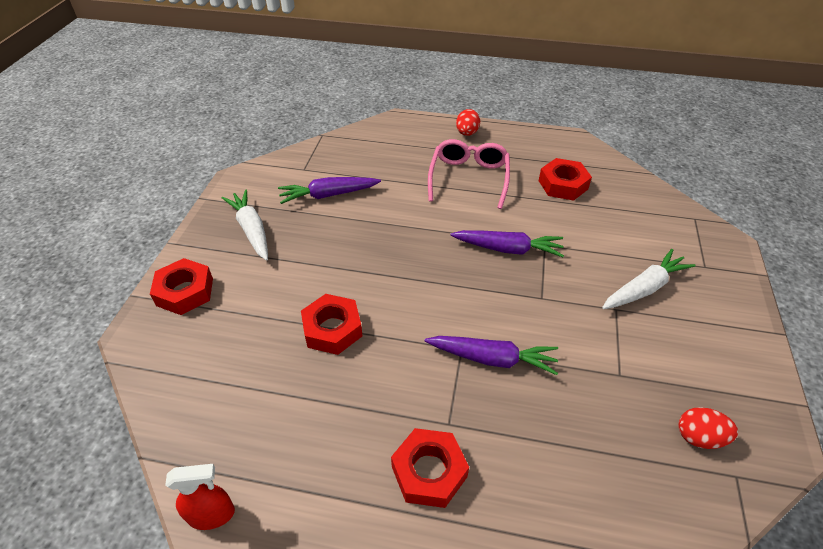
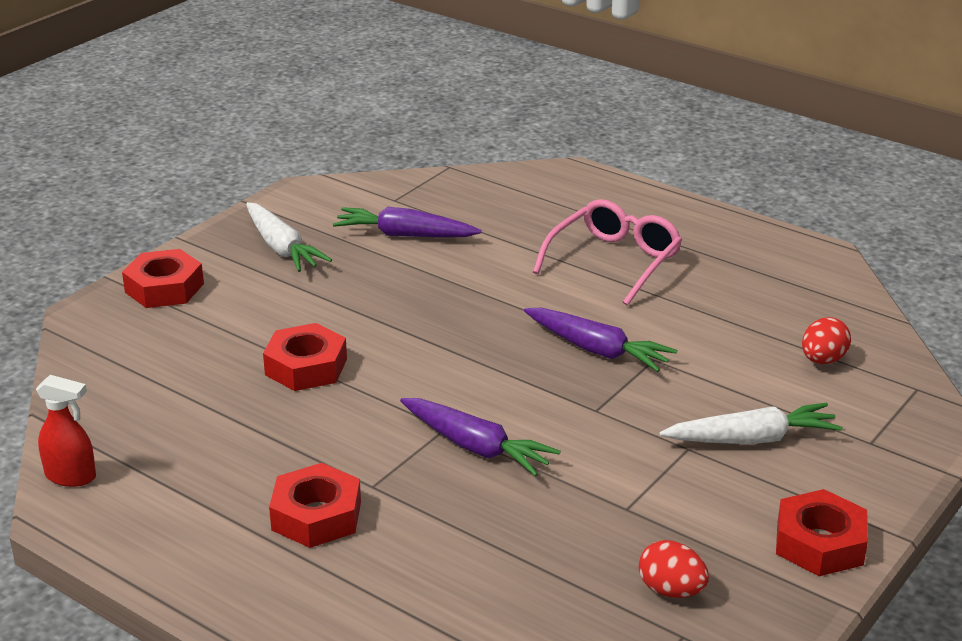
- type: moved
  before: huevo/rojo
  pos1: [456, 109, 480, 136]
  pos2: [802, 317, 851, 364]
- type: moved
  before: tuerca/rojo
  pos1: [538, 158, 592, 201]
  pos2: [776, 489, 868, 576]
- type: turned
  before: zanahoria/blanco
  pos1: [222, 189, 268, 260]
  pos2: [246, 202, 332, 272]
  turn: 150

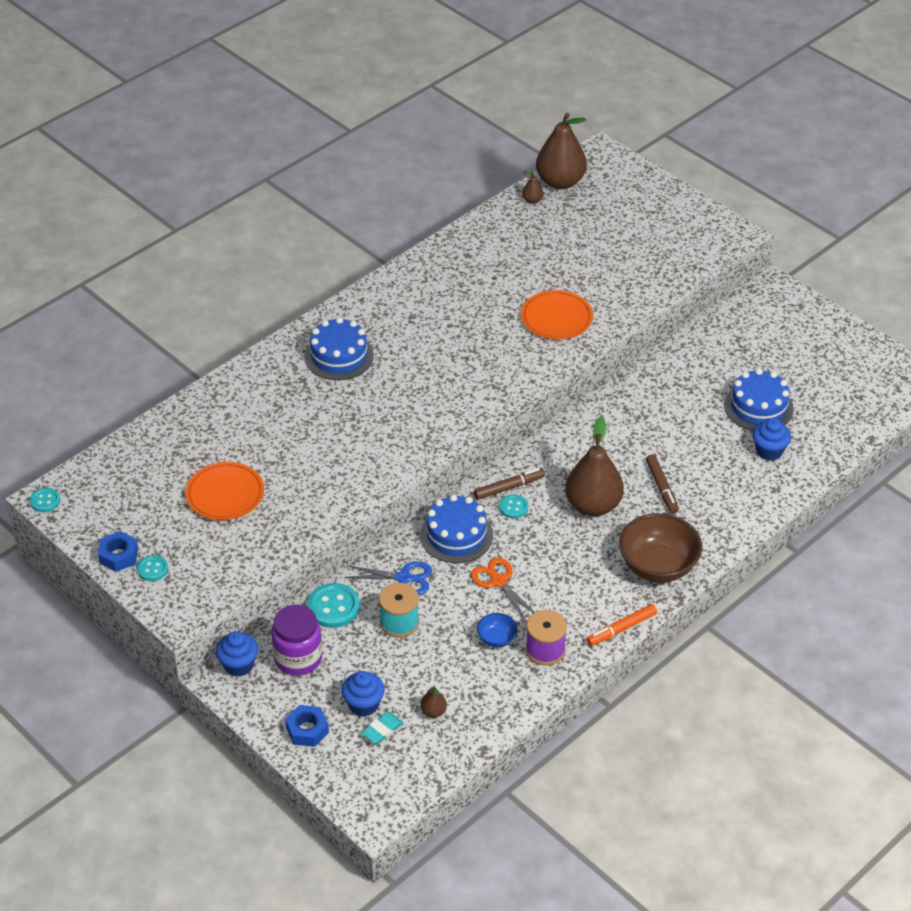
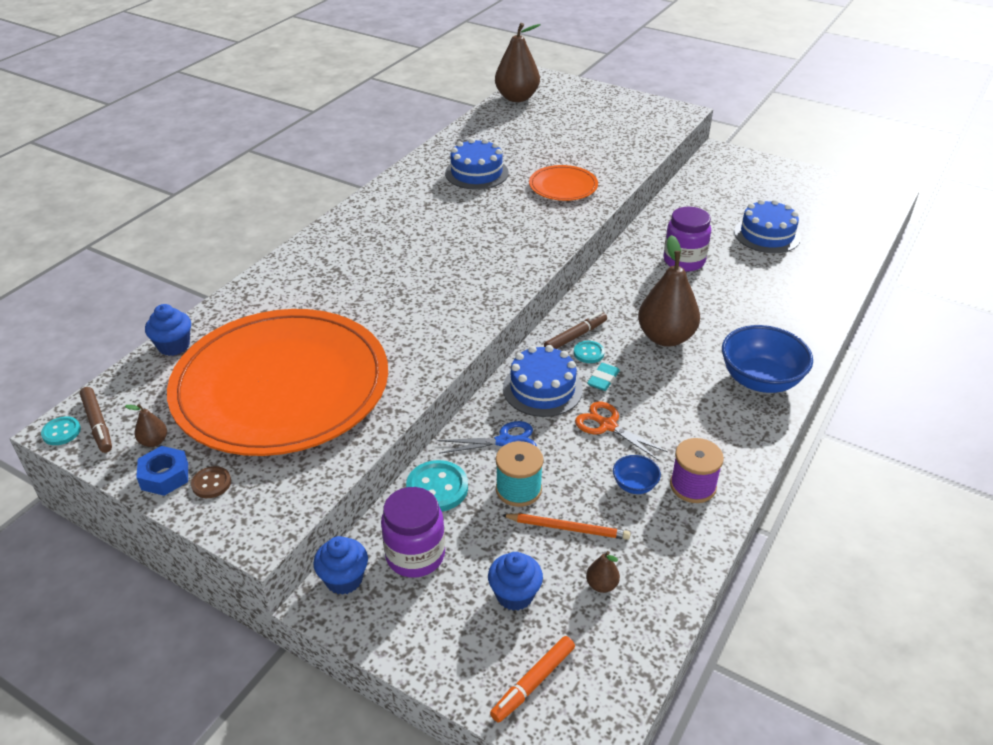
- type: moved
  before: pera/marrón
  pos1: [522, 171, 544, 204]
  pos2: [125, 404, 167, 447]
- type: moved
  before: tarta/azul
  pos1: [305, 317, 374, 380]
  pos2: [445, 138, 508, 189]
- type: moved
  before: magdalena/azul
  pos1: [753, 418, 791, 461]
  pos2: [145, 304, 191, 356]
- type: moved
  before: rotulador/marrón
  pos1: [646, 454, 679, 514]
  pos2: [80, 387, 112, 453]
- type: resized
  before: plato/naranja
  pos1: [185, 462, 264, 520]
  pos2: [167, 309, 388, 456]
  scale: 2.36
- type: recoloured
  before: cuenco/marrón
  after: cuenco/azul
  pos1: [619, 513, 702, 582]
  pos2: [722, 325, 813, 393]
- type: recoloured
  before: botón/turquesa
  after: botón/marrón
  pos1: [137, 555, 168, 581]
  pos2: [191, 466, 231, 498]
- type: moved
  before: rotulador/naranja
  pos1: [587, 604, 657, 646]
  pos2: [490, 636, 575, 723]
- type: removed
  before: tuerca/azul
  pos1: [285, 705, 329, 747]
- type: moved
  before: goma de borrar/turquesa
  pos1: [361, 712, 403, 744]
  pos2: [587, 363, 620, 391]
- type: added
  after: tarro/morado
  pos2: [663, 207, 711, 272]
- type: added
  after: lápiz/naranja
  pos2: [502, 513, 631, 540]

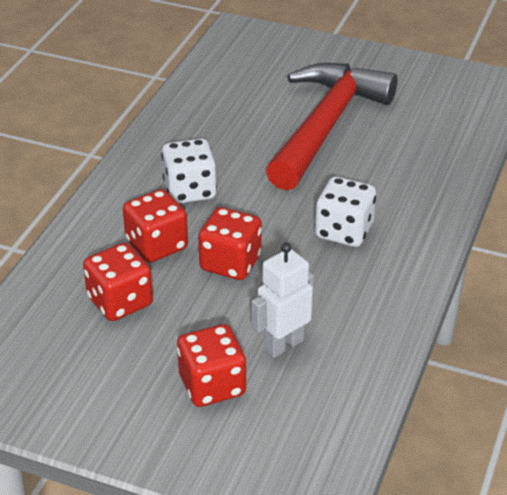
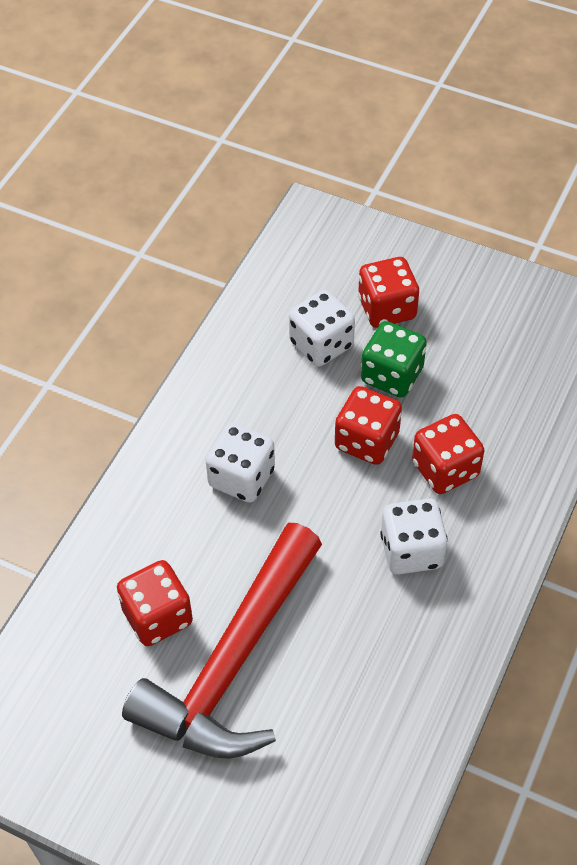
- type: moved
  before: dado/rojo
  pos1: [83, 243, 153, 321]
  pos2: [117, 560, 193, 646]
- type: replaced
  before: robot/blanco
  after: dado/blanco
  pos1: [252, 243, 314, 358]
  pos2: [289, 290, 355, 367]
- type: added
  after: dado/verde
  pos2: [361, 321, 427, 398]

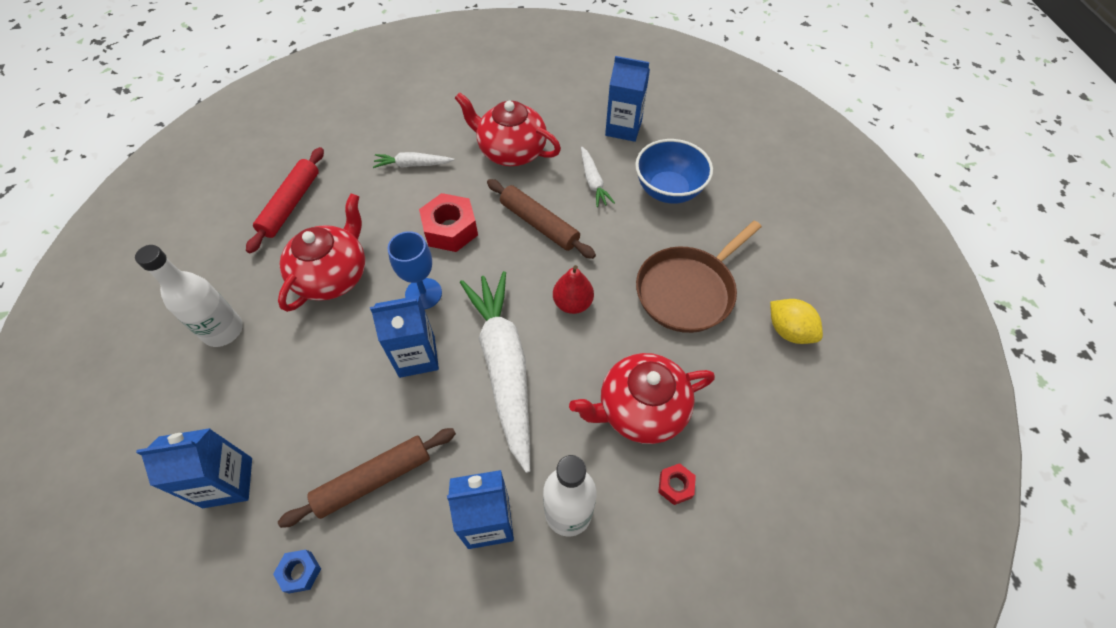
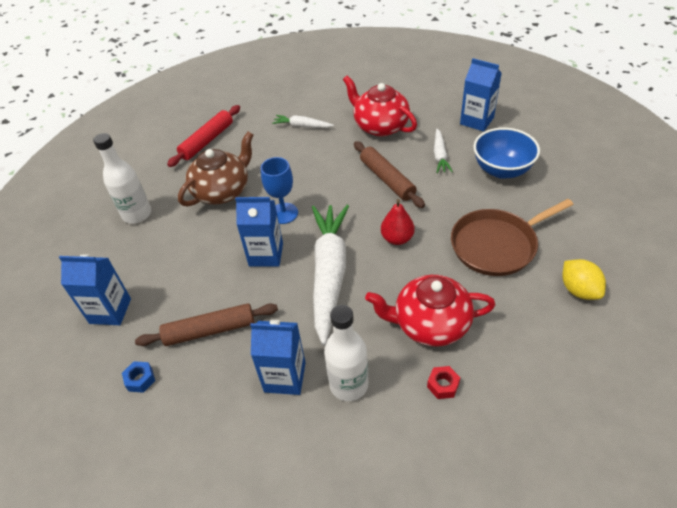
- type: recoloured
  before: tetera/rojo
  after: tetera/marrón
  pos1: [278, 193, 365, 312]
  pos2: [178, 132, 253, 207]
- type: removed
  before: tuerca/rojo
  pos1: [419, 193, 478, 252]

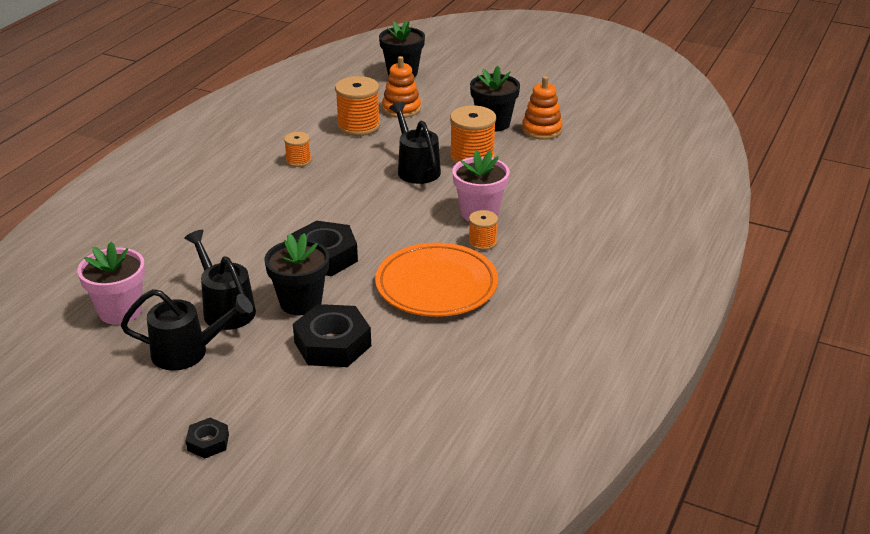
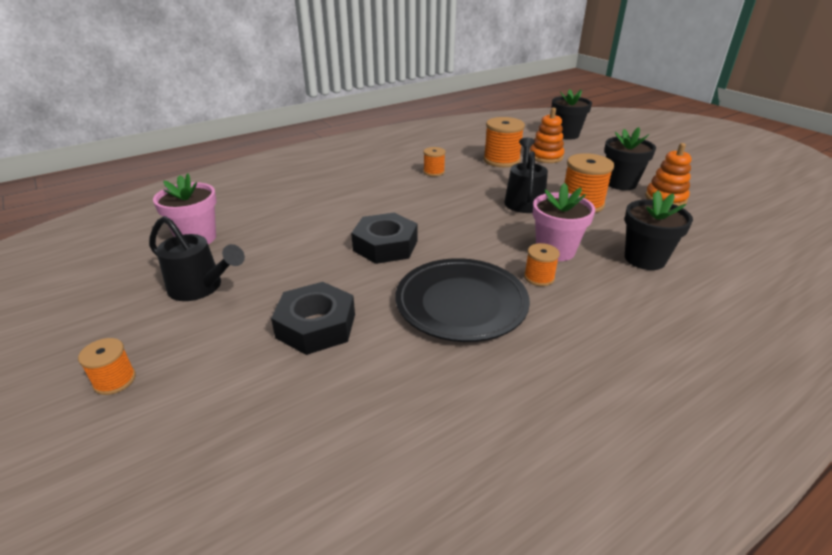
- type: removed
  before: regadera/negro
  pos1: [184, 230, 256, 330]
- type: moved
  before: maceta/negro
  pos1: [264, 233, 329, 315]
  pos2: [625, 191, 693, 270]
- type: recoloured
  before: plato/naranja
  after: plato/negro
  pos1: [375, 243, 498, 317]
  pos2: [396, 258, 530, 342]
- type: replaced
  before: tuerca/negro
  after: carrete/naranja
  pos1: [186, 418, 229, 458]
  pos2: [78, 338, 136, 395]

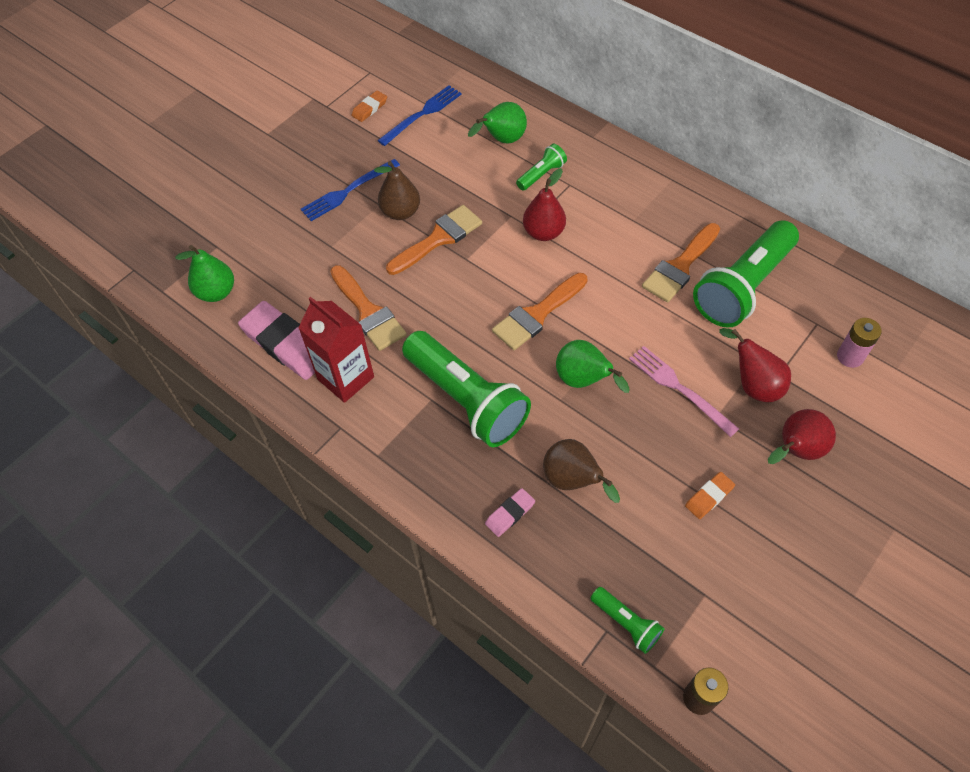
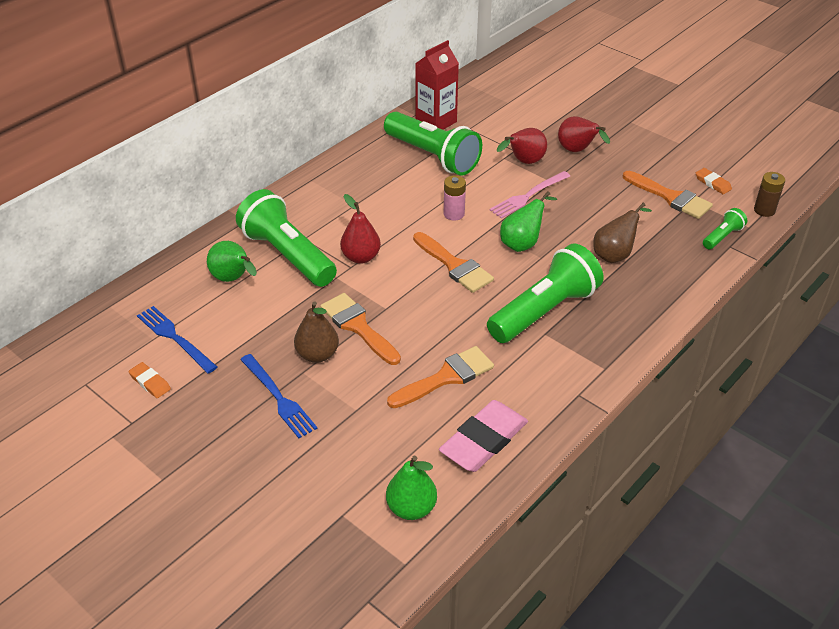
- type: resized
  before: lámpara de mano/verde
  pos1: [516, 144, 567, 191]
  pos2: [236, 189, 337, 287]
  scale: 2.19
- type: moved
  before: pincel/naranja
  pos1: [642, 223, 720, 302]
  pos2: [623, 171, 713, 219]
- type: moved
  before: cartón de leche/rojo
  pos1: [298, 297, 374, 403]
  pos2: [415, 40, 459, 130]
- type: moved
  before: pila/rosa
  pos1: [837, 318, 882, 368]
  pos2: [444, 175, 466, 220]
- type: moved
  before: goma de borrar/naranja
  pos1: [685, 472, 735, 519]
  pos2: [696, 168, 732, 194]
- type: removed
  before: goma de borrar/rosa
  pos1: [485, 488, 535, 537]

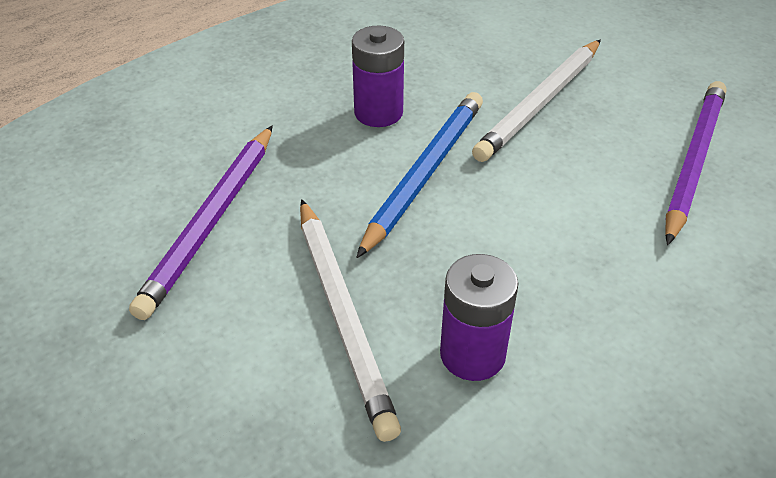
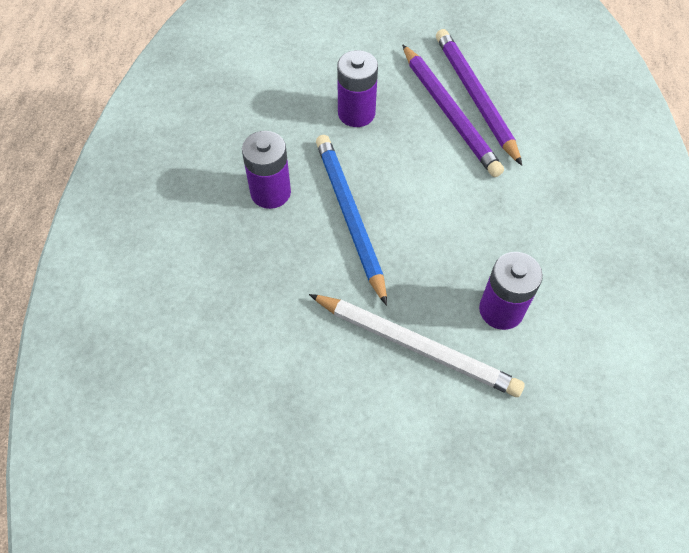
- type: replaced
  before: lápiz/blanco
  after: pila/morado
  pos1: [472, 40, 601, 162]
  pos2: [337, 50, 378, 127]
- type: moved
  before: lápiz/morado
  pos1: [129, 126, 273, 320]
  pos2: [402, 44, 504, 177]

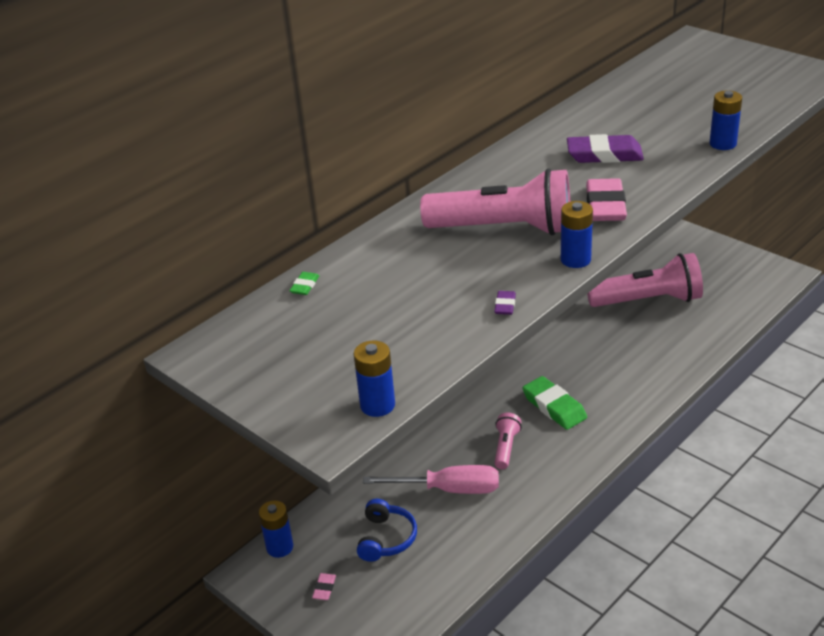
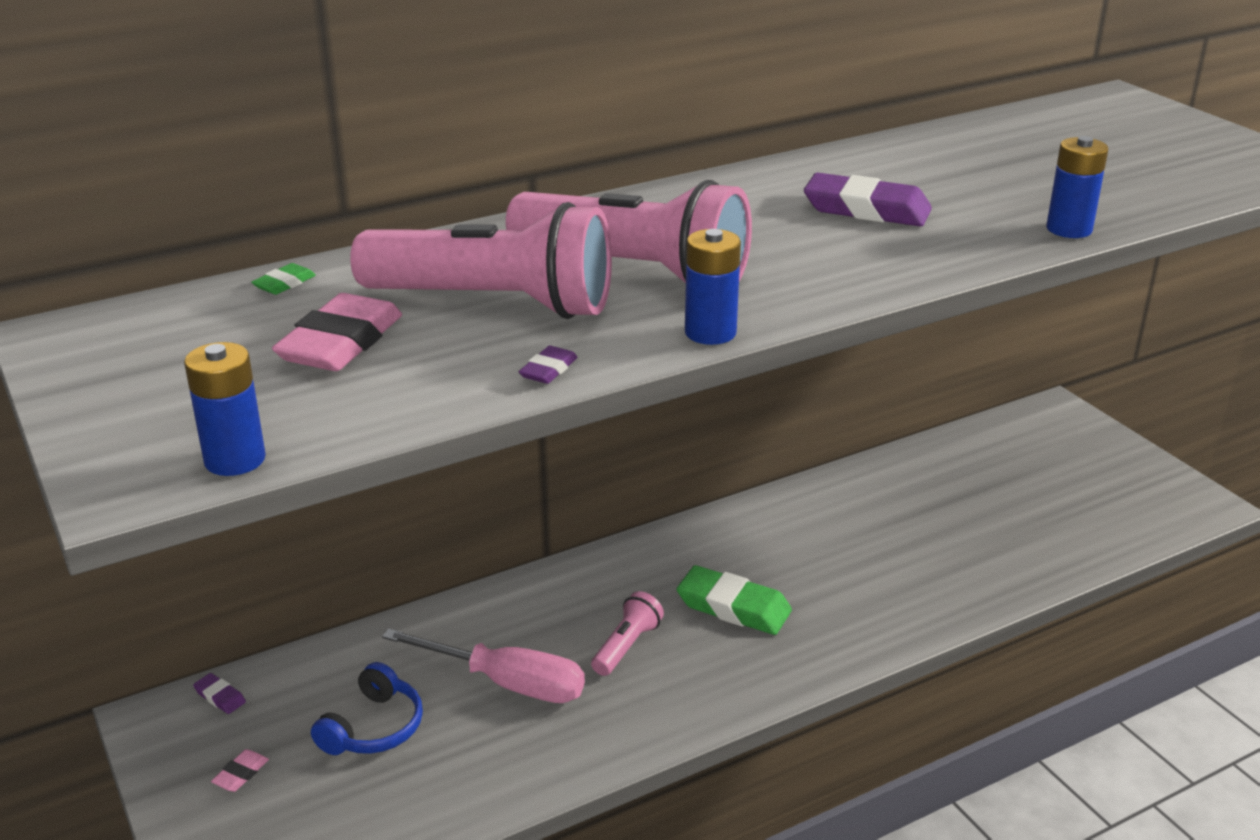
- type: moved
  before: goma de borrar/rosa
  pos1: [586, 178, 627, 221]
  pos2: [272, 293, 402, 371]
- type: moved
  before: lámpara de mano/rosa
  pos1: [587, 253, 703, 307]
  pos2: [350, 202, 612, 319]
- type: turned
  before: goma de borrar/verde
  pos1: [522, 376, 587, 430]
  pos2: [677, 565, 792, 635]
  turn: -45
- type: replaced
  before: pila/azul
  after: goma de borrar/morado
  pos1: [259, 500, 293, 558]
  pos2: [193, 673, 246, 714]

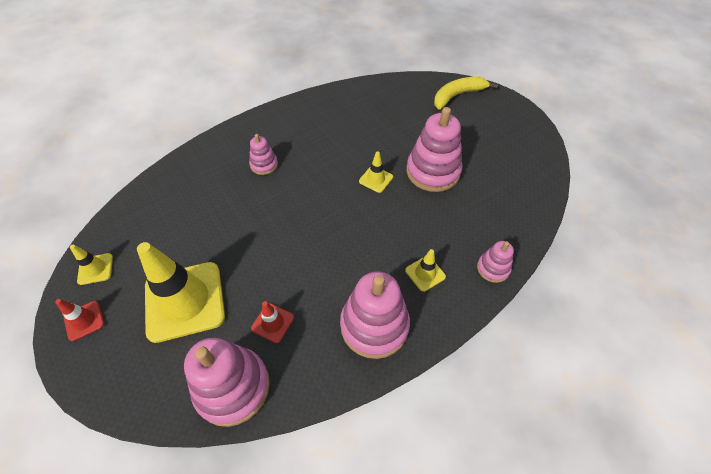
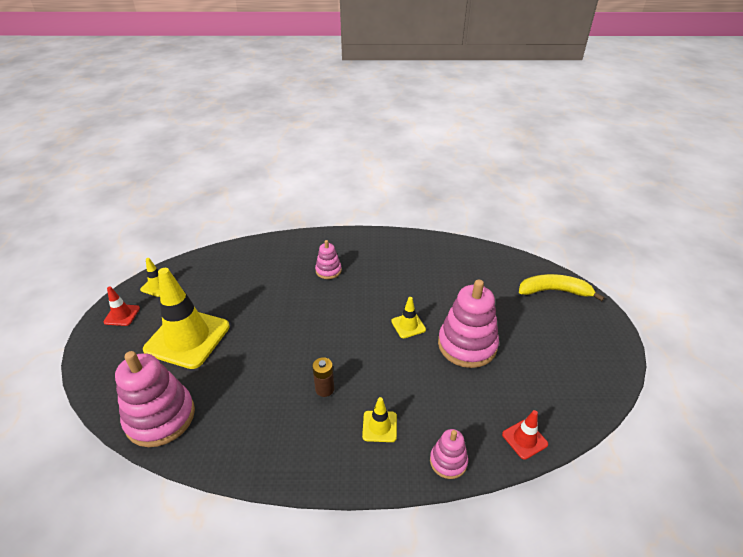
- type: removed
  before: juguete apilable/rosa
  pos1: [340, 271, 410, 359]
- type: moved
  before: cono de tráfico/rojo
  pos1: [251, 301, 294, 343]
  pos2: [502, 410, 548, 460]
- type: added
  after: pila/marrón
  pos2: [312, 357, 334, 397]

